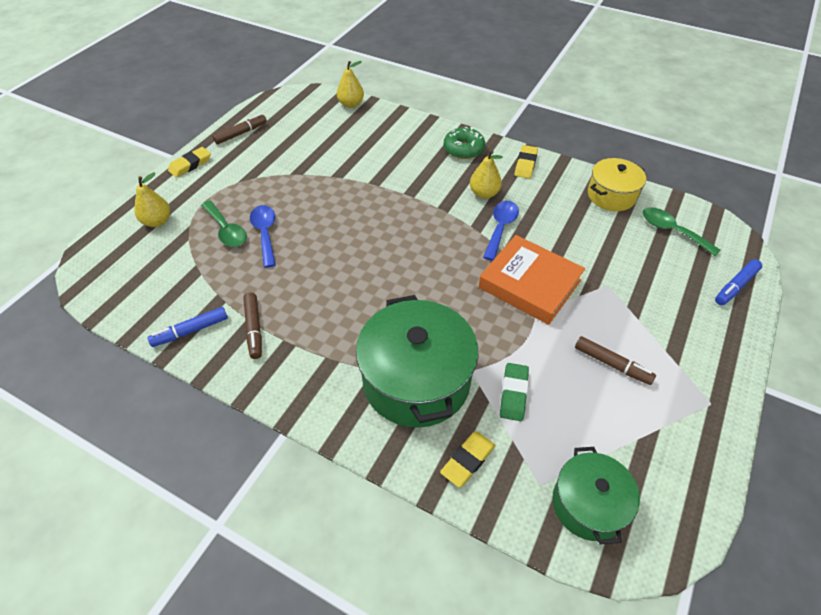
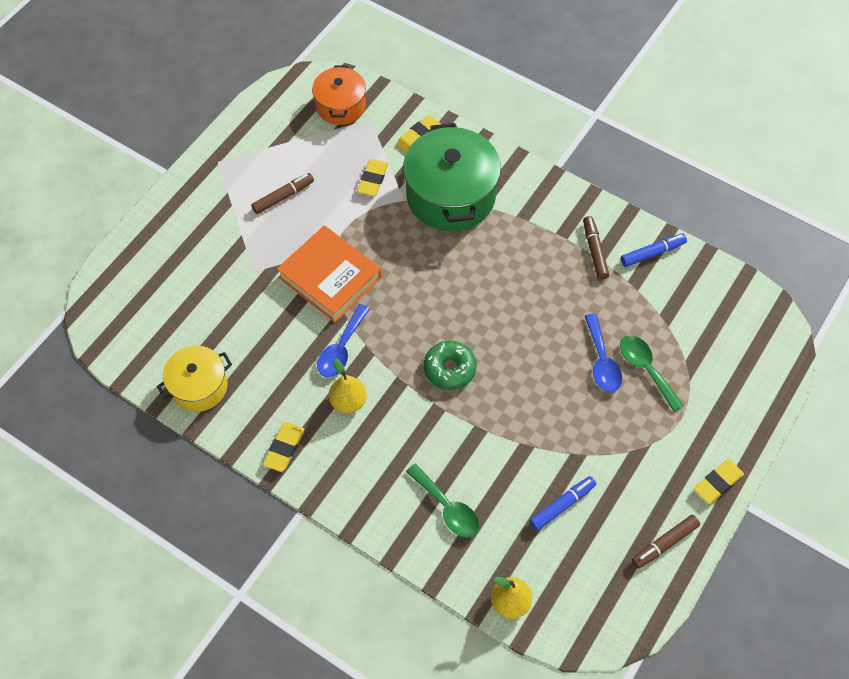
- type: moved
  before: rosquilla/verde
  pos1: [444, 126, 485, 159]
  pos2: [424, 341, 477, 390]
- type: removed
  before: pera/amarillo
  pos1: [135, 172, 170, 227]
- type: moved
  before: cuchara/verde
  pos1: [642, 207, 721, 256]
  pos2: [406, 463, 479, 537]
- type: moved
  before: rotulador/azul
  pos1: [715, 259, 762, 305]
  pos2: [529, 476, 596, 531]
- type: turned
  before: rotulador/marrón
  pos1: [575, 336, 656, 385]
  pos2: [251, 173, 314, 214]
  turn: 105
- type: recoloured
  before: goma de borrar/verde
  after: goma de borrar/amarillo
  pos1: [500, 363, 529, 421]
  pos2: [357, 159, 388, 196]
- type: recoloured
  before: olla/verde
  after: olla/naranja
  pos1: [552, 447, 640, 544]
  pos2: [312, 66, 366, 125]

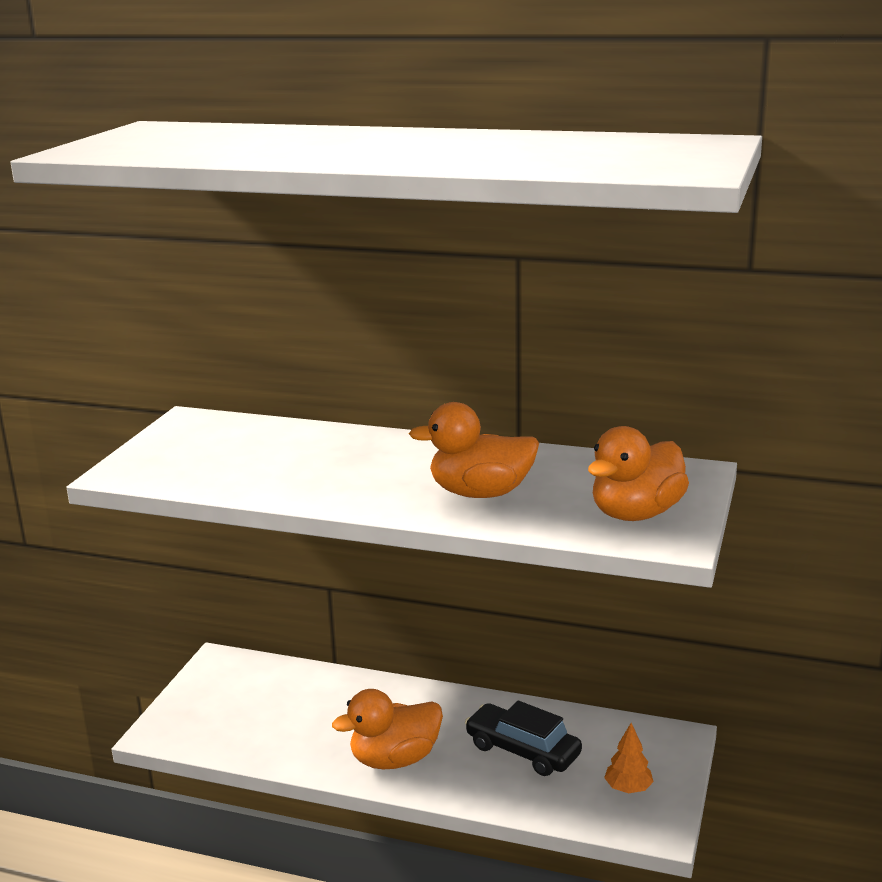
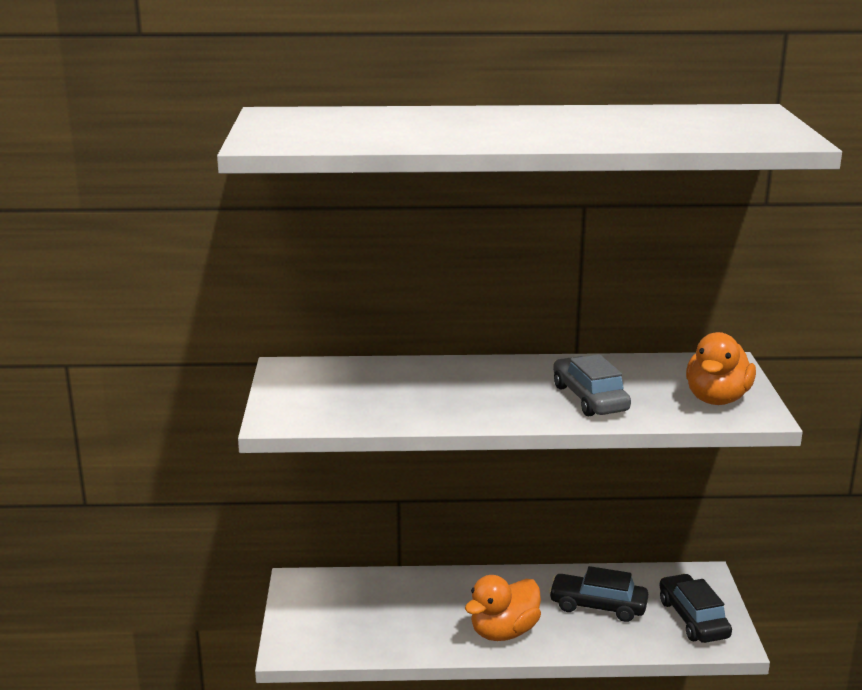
- type: replaced
  before: pato/naranja
  after: coche/gris
  pos1: [409, 402, 539, 498]
  pos2: [553, 354, 631, 416]
- type: replaced
  before: árbol/naranja
  after: coche/negro
  pos1: [604, 723, 654, 793]
  pos2: [659, 574, 732, 643]

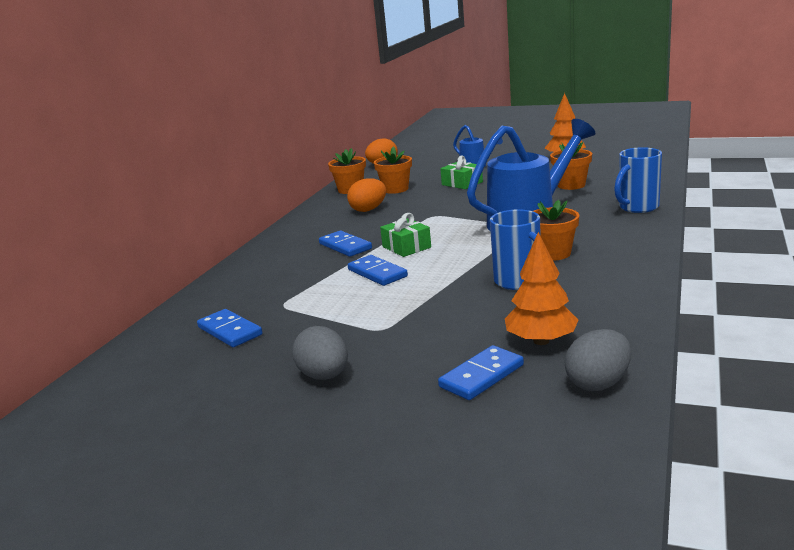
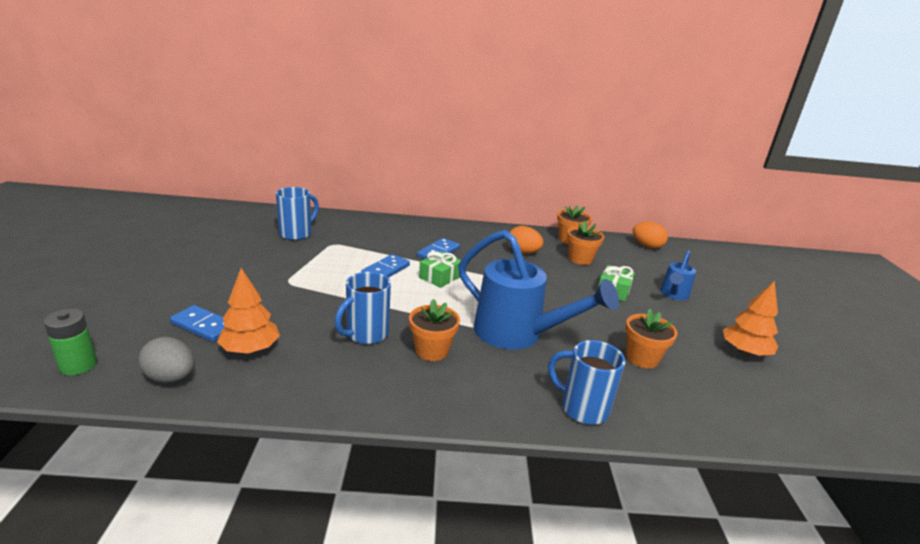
- type: replaced
  before: ficha de dominó/azul
  after: taza/azul
  pos1: [197, 309, 262, 347]
  pos2: [276, 187, 319, 240]
- type: removed
  before: huevo/gris
  pos1: [292, 326, 348, 380]
- type: added
  after: pila/verde
  pos2: [44, 309, 97, 375]

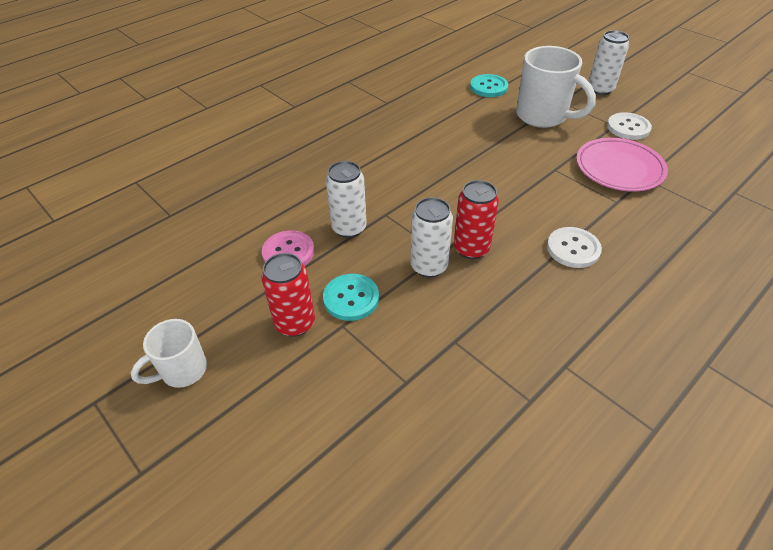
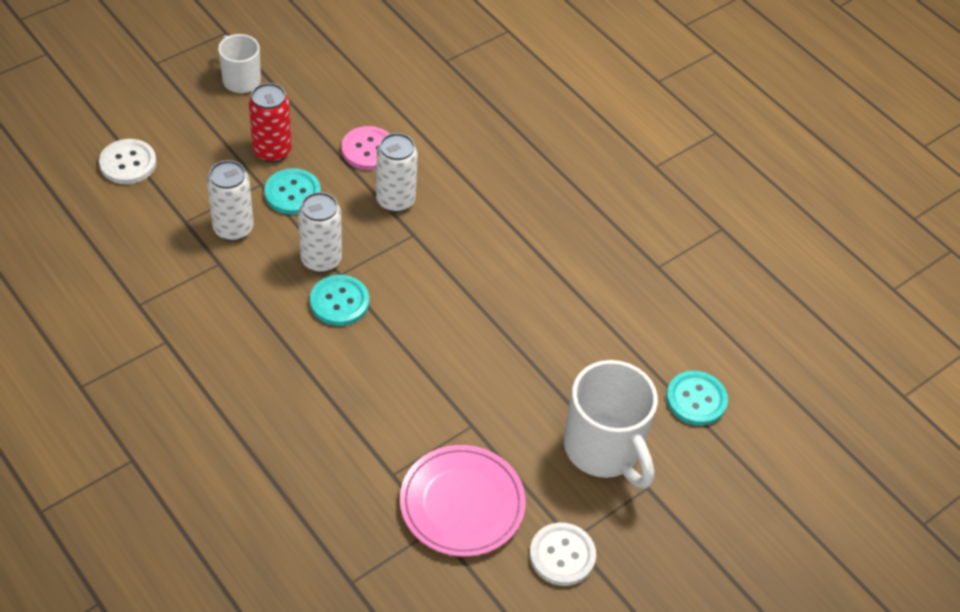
- type: moved
  before: lata/blanco
  pos1: [588, 30, 629, 95]
  pos2: [207, 160, 254, 241]
- type: turned
  before: taza/blanco
  pos1: [516, 46, 596, 128]
  pos2: [564, 360, 658, 489]
  turn: -75
- type: replaced
  before: lata/rojo
  after: botón/turquesa
  pos1: [454, 180, 499, 259]
  pos2: [310, 275, 369, 326]
- type: moved
  before: botón/blanco
  pos1: [547, 227, 602, 268]
  pos2: [99, 139, 156, 184]

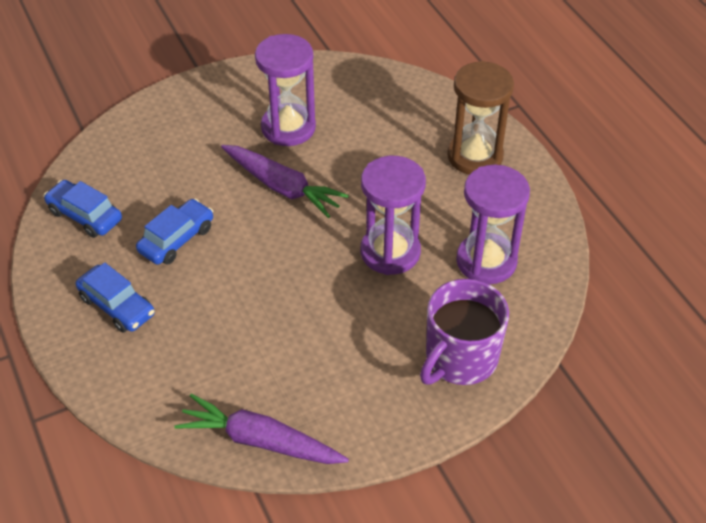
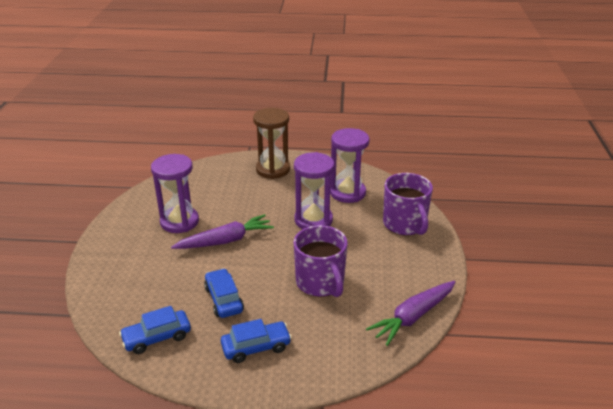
- type: added
  after: taza/morado
  pos2: [294, 225, 348, 297]

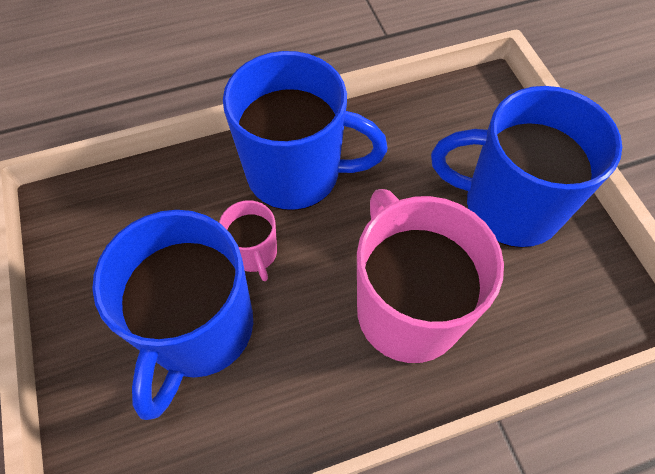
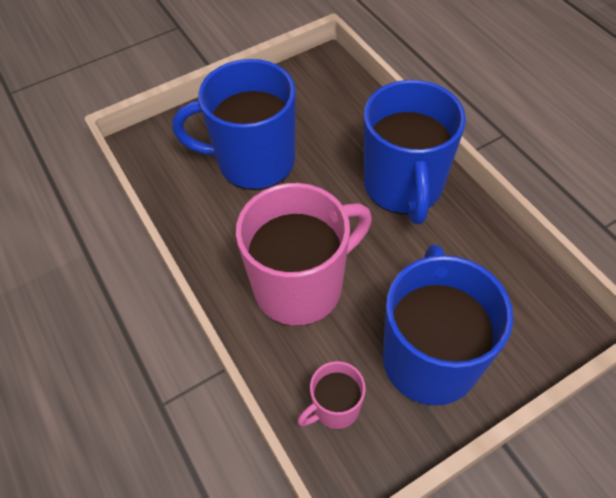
- type: moved
  before: taza/rosa
  pos1: [219, 200, 277, 281]
  pos2: [298, 361, 366, 429]

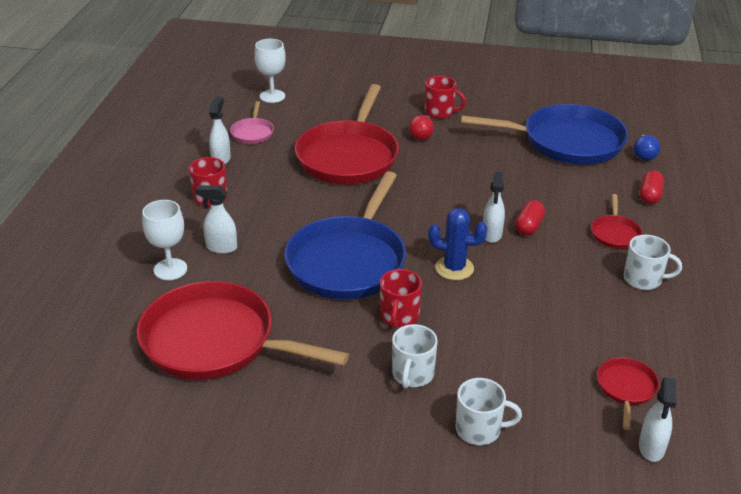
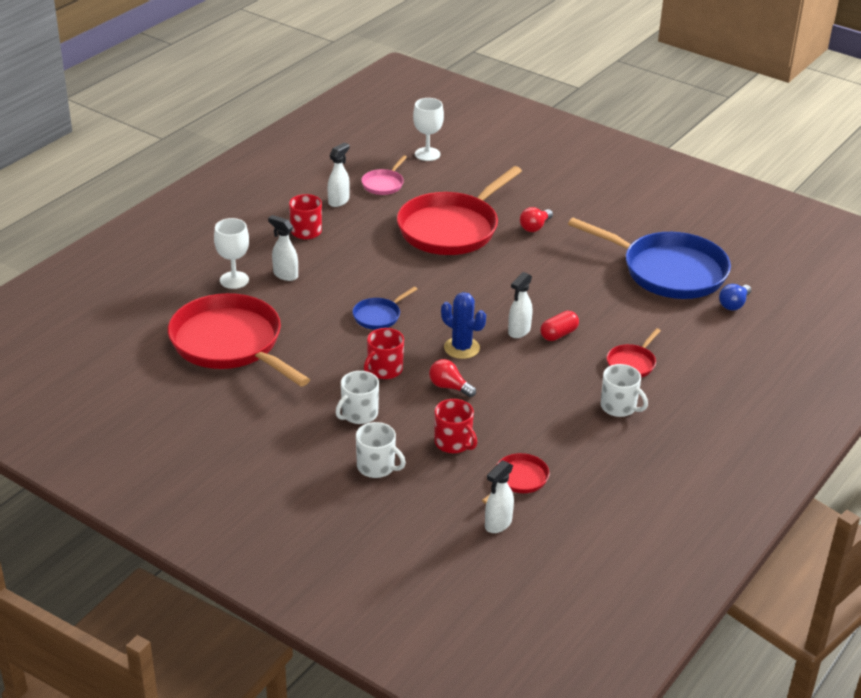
- type: moved
  before: taza/rojo
  pos1: [425, 76, 466, 119]
  pos2: [434, 399, 477, 453]
- type: removed
  before: cápsula/rojo
  pos1: [640, 170, 664, 204]
- type: resized
  before: sartén/azul
  pos1: [285, 171, 406, 300]
  pos2: [352, 287, 417, 330]
  scale: 0.44
- type: added
  after: bombilla/rojo
  pos2: [429, 359, 476, 397]

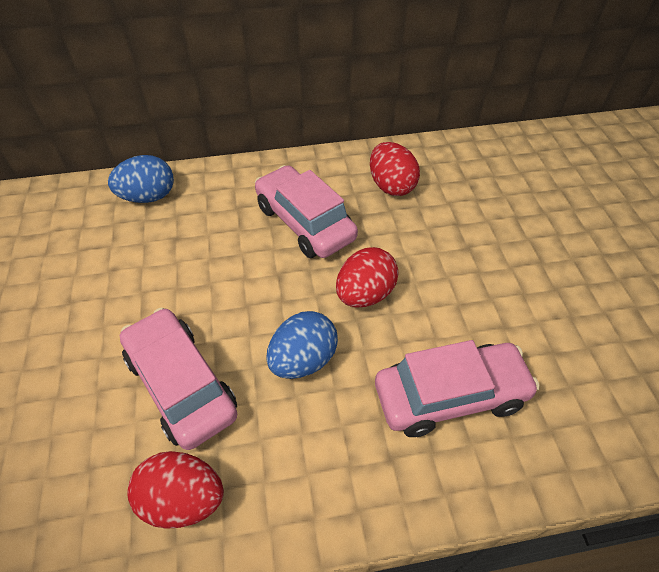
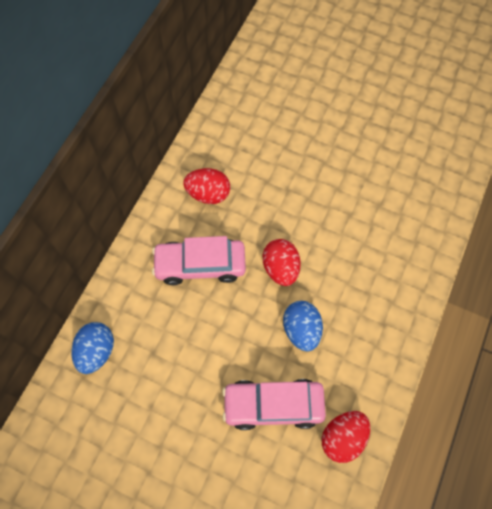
- type: removed
  before: coche/rosa
  pos1: [375, 340, 540, 437]

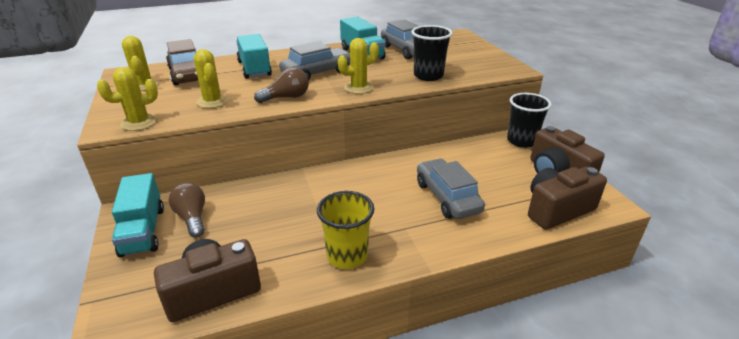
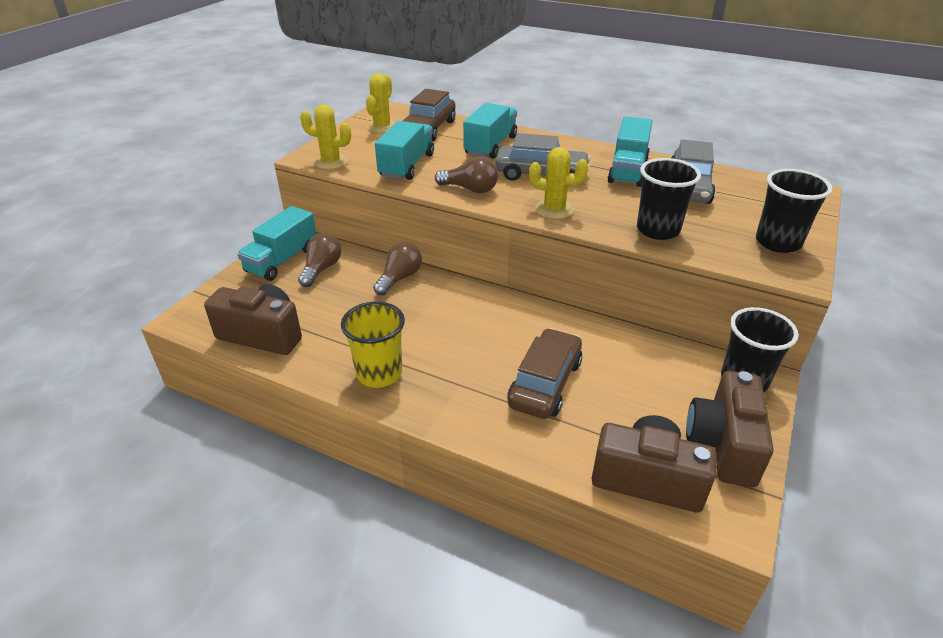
- type: replaced
  before: cactus/amarillo
  after: camión/turquesa
  pos1: [194, 49, 229, 108]
  pos2: [375, 121, 434, 180]
- type: recoloured
  before: coche/gris
  after: coche/marrón
  pos1: [417, 158, 485, 219]
  pos2: [507, 328, 582, 419]
- type: added
  after: vaso/negro
  pos2: [756, 169, 833, 253]
- type: added
  after: bombilla/marrón
  pos2: [373, 242, 422, 296]

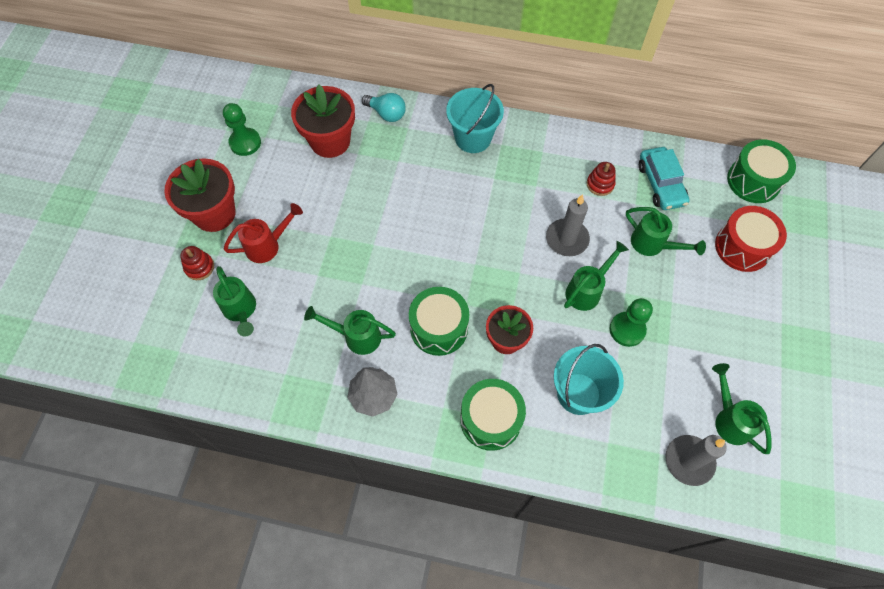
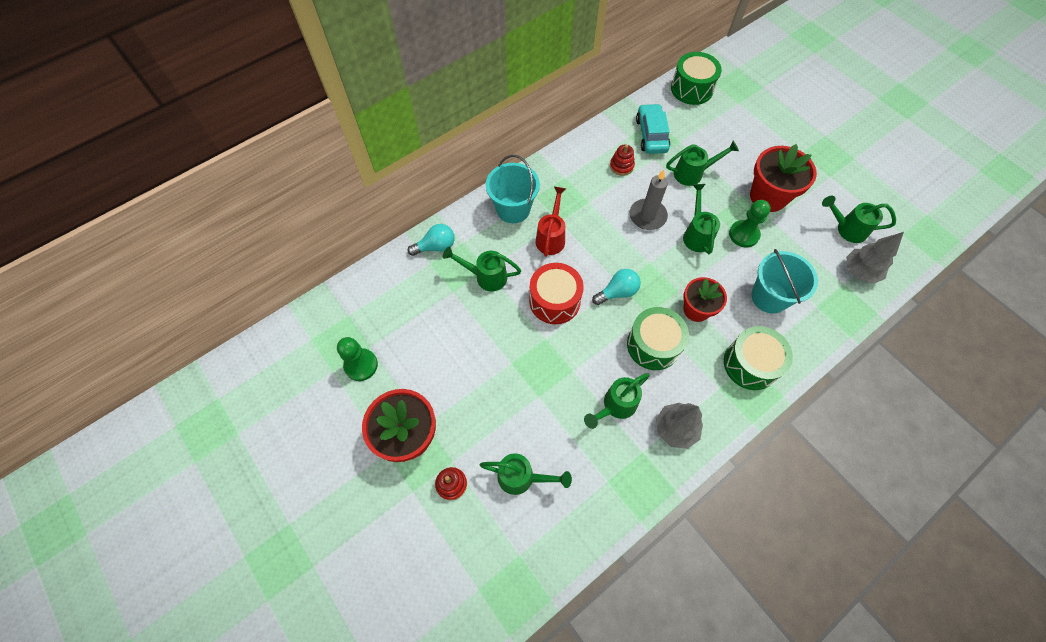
- type: moved
  before: maceta/rojo
  pos1: [291, 85, 355, 158]
  pos2: [750, 144, 817, 212]
- type: turned
  before: coche/turquesa
  pos1: [639, 147, 690, 210]
  pos2: [636, 104, 670, 154]
  turn: -120
- type: moved
  before: regadera/rojo
  pos1: [224, 203, 303, 263]
  pos2: [536, 186, 566, 257]
- type: moved
  before: tambor/rojo
  pos1: [715, 206, 787, 272]
  pos2: [529, 263, 584, 324]
- type: replaced
  before: vela/gris
  after: árbol/gris
  pos1: [665, 435, 727, 486]
  pos2: [846, 232, 904, 284]
- type: added
  after: regadera/verde
  pos2: [443, 247, 521, 291]
- type: added
  after: bombilla/turquesa
  pos2: [592, 269, 641, 305]

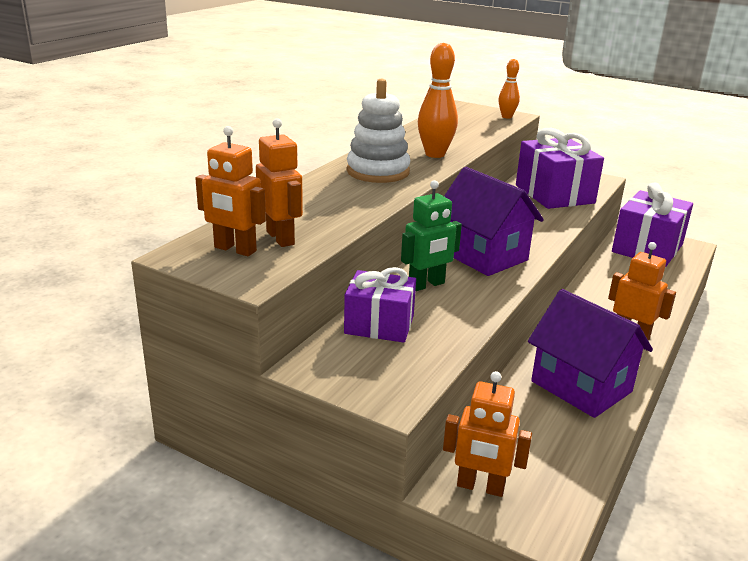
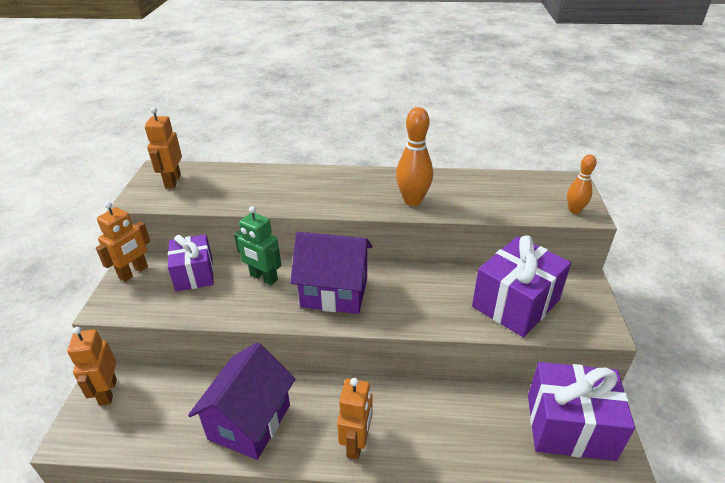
- type: removed
  before: juguete apilable/blanco
  pos1: [346, 79, 410, 183]
- type: moved
  before: robot/naranja
  pos1: [256, 118, 303, 247]
  pos2: [96, 202, 150, 282]
- type: turned
  before: casa/morado
  pos1: [444, 167, 544, 276]
  pos2: [290, 232, 372, 314]
  turn: 75

